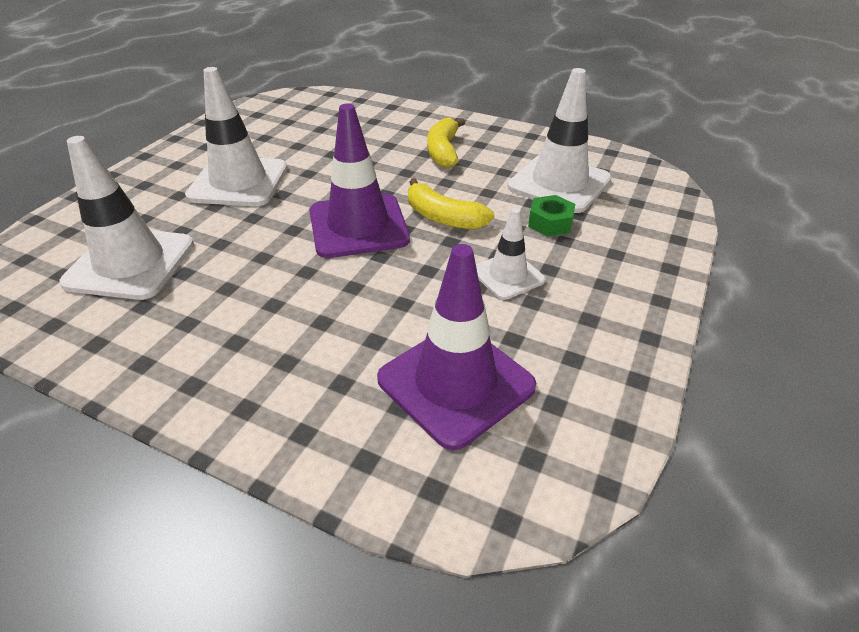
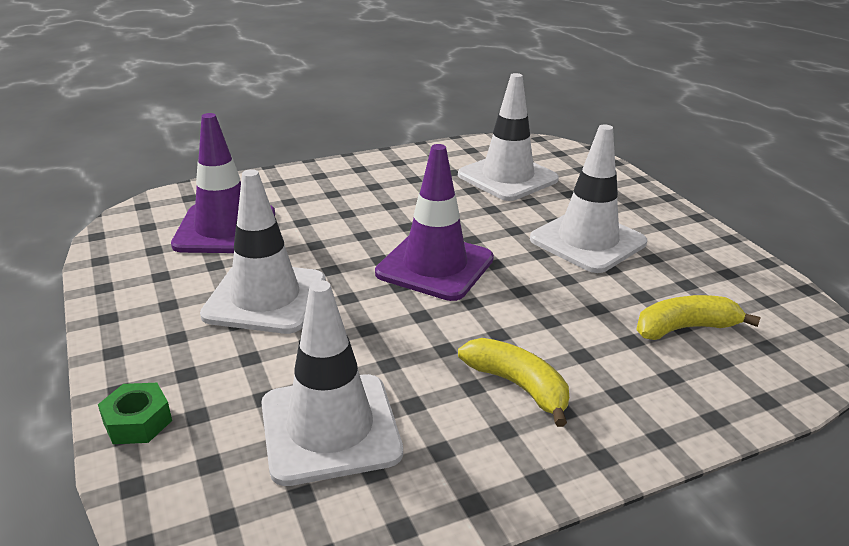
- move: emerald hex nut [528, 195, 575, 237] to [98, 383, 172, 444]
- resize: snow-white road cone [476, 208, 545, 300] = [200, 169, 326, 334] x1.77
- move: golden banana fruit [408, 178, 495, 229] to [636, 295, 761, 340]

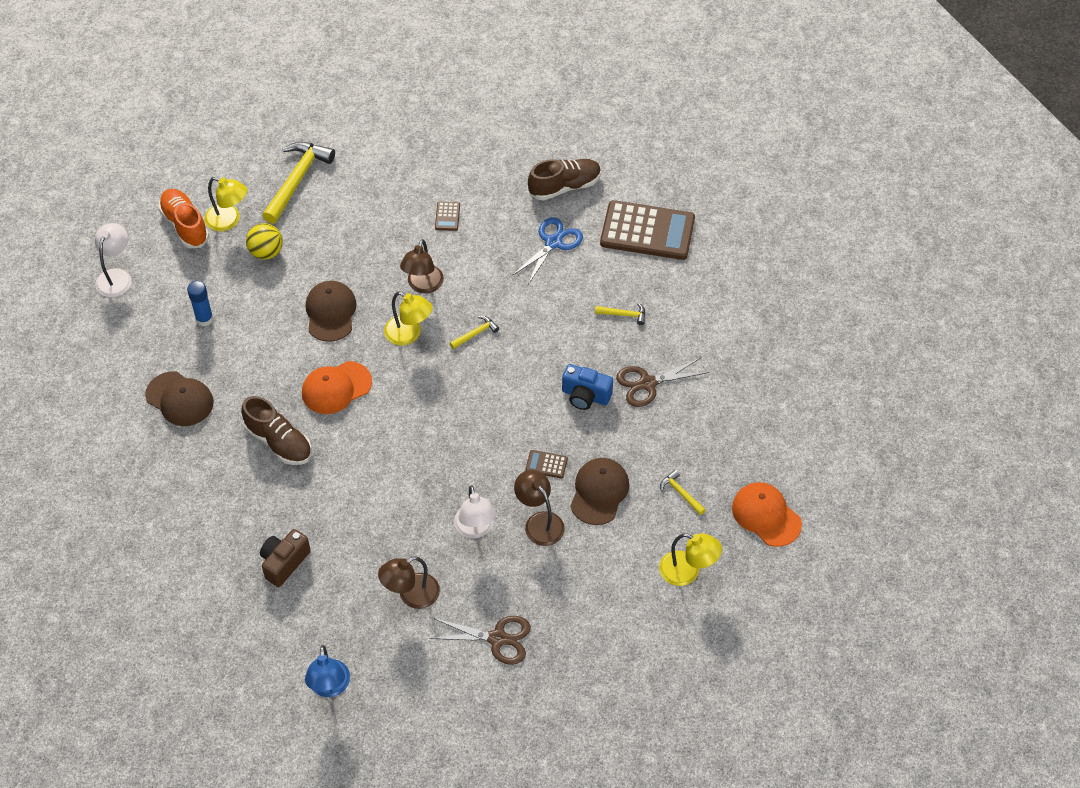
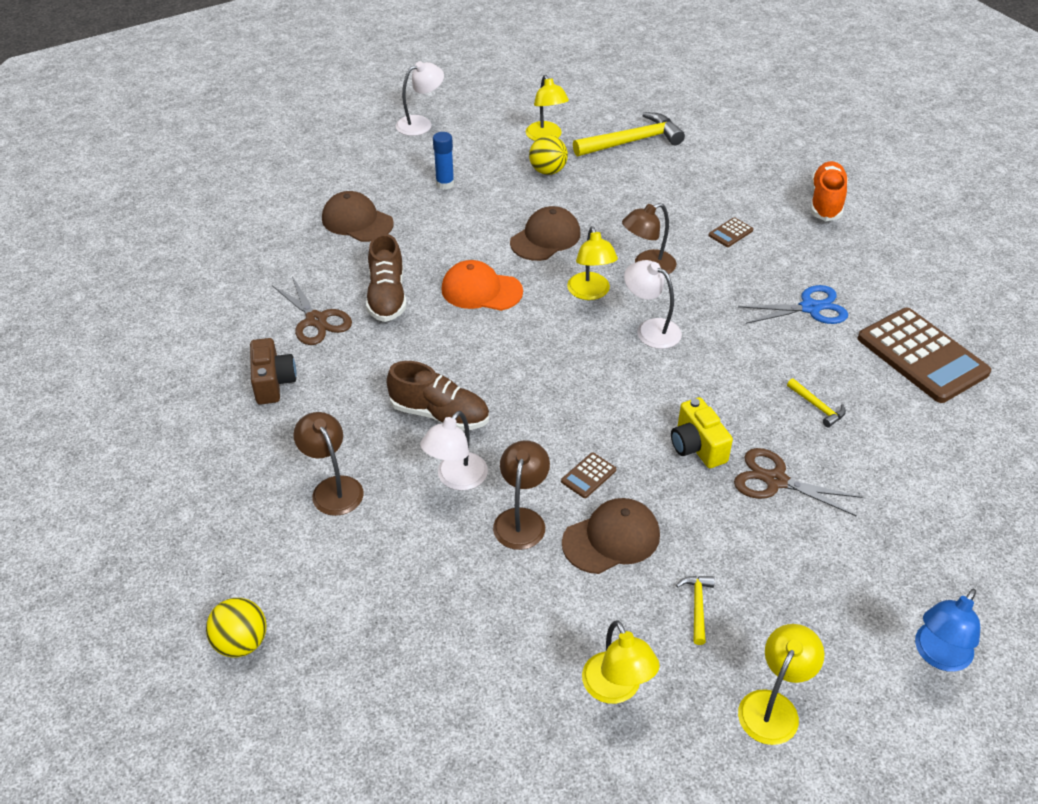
- insert: golden play ball [206, 598, 267, 657]
- rotate: brown photo camera [260, 529, 311, 587] = [250, 338, 297, 405] 90 degrees clockwise
- move: brown pair of scissors [429, 616, 531, 665] to [272, 276, 352, 345]
- rotate: brown reading lamp [378, 556, 440, 609] = [293, 412, 364, 516] 45 degrees clockwise
- rotate: brown cap [145, 372, 214, 426] = [322, 191, 394, 242] 135 degrees clockwise
- move: brown sneaker [528, 159, 601, 201] to [386, 361, 489, 431]
- rotate: brown adding machine [526, 450, 568, 479] = [561, 453, 616, 498] 105 degrees counterclockwise
- replace: golden carpenter's hammer [450, 316, 499, 349] to snow-white reading lamp [624, 260, 682, 349]
- recolor: cobalt photo camera [562, 364, 613, 410] to golden photo camera [671, 397, 733, 468]
- replace: orange cap [732, 482, 802, 547] to golden reading lamp [738, 624, 824, 745]
- move: orange sneaker [158, 189, 209, 248] to [811, 161, 848, 221]
- move: cobalt reading lamp [305, 645, 350, 697] to [915, 589, 980, 672]

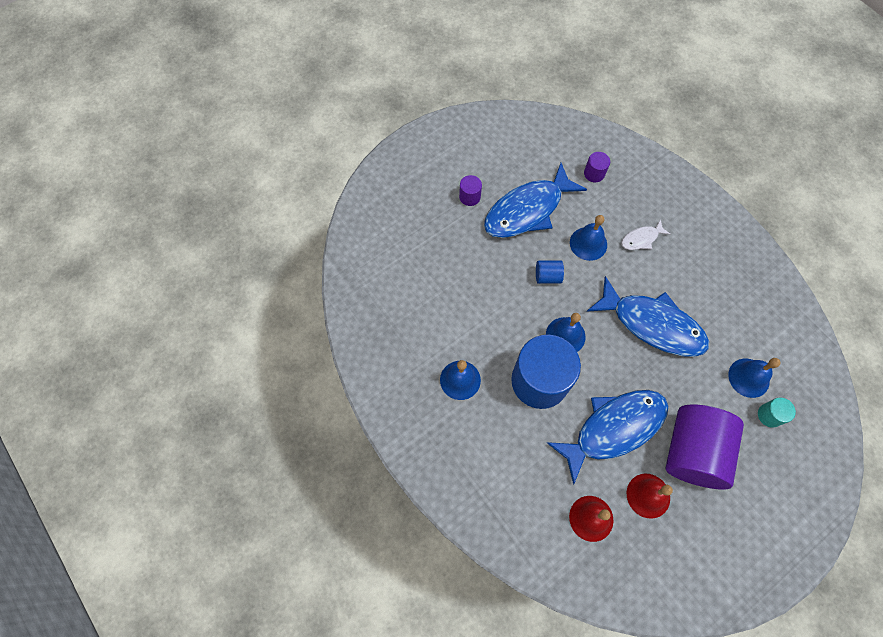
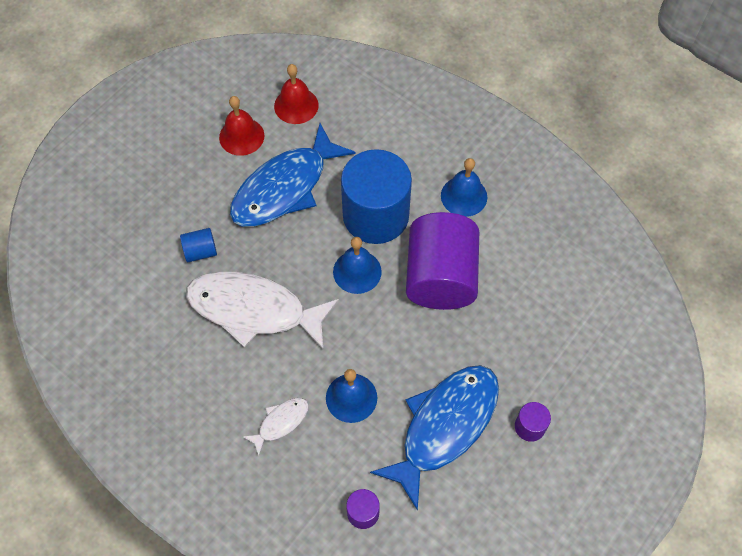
- move: cobalt cylinder shape [536, 260, 564, 284] to [180, 228, 217, 262]
- recolor: cobalt fish figure [586, 276, 709, 357] to snow-white fish figure [186, 272, 339, 349]
- move: violet cylinder shape [666, 404, 744, 490] to [406, 212, 479, 310]
- delete: cobalt hand bell [728, 358, 781, 398]
- delete: aqua cylinder shape [758, 398, 796, 428]

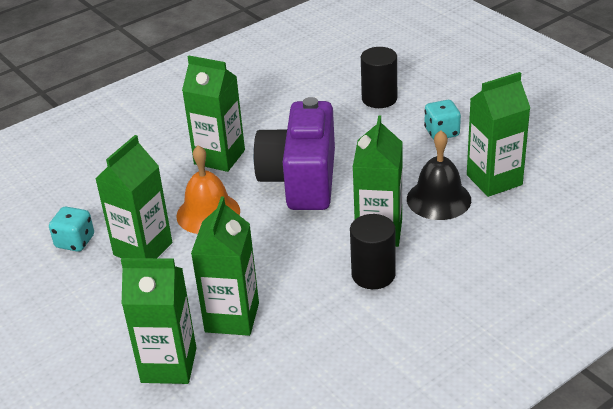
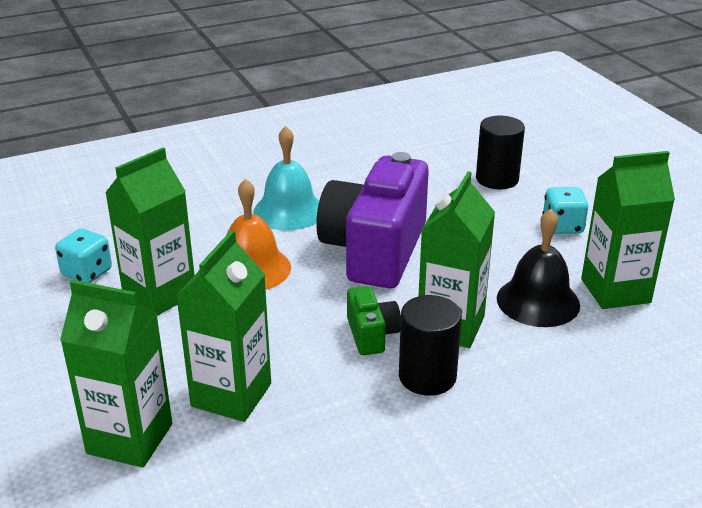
- replace: emerald juice carton [182, 56, 245, 172] to aqua hand bell [253, 126, 319, 230]
- insert: emerald photo camera [347, 286, 401, 355]

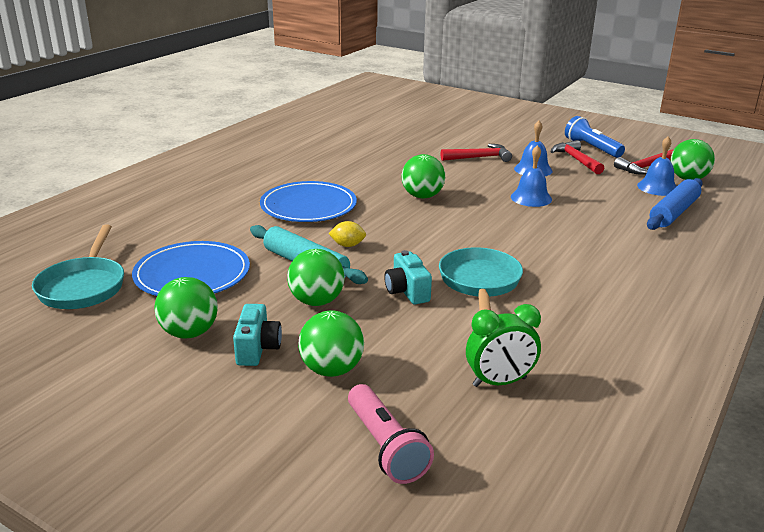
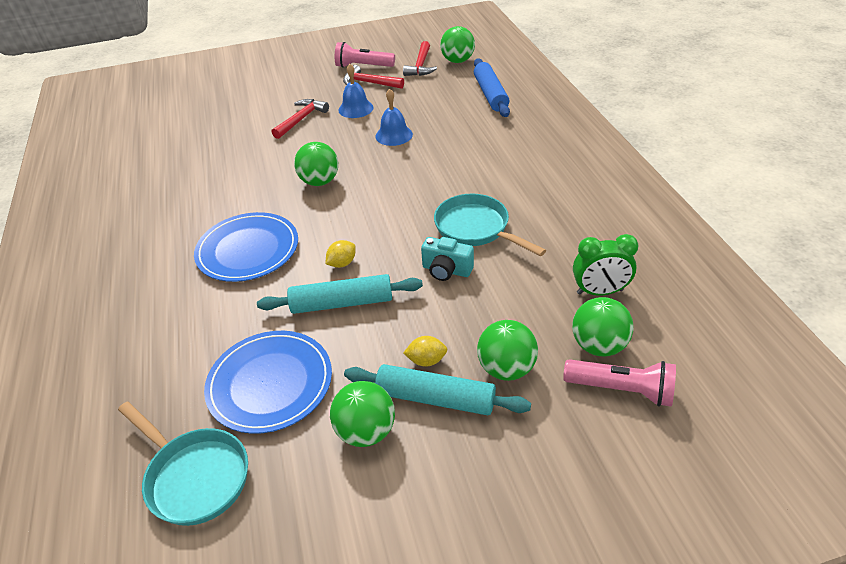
- recolor: cobalt torch [565, 116, 625, 158] to rosy torch [335, 42, 395, 68]
- replace: aqua photo camera [233, 304, 282, 366] to aqua pastry roller [344, 364, 531, 415]
- insert: golden lemon [403, 336, 448, 367]
- move: emerald play ball [287, 249, 345, 306] to [572, 297, 634, 356]
- rotate: emerald alarm clock [466, 304, 541, 387] = [573, 234, 638, 295] 60 degrees clockwise
- delete: cobalt hand bell [637, 136, 677, 196]

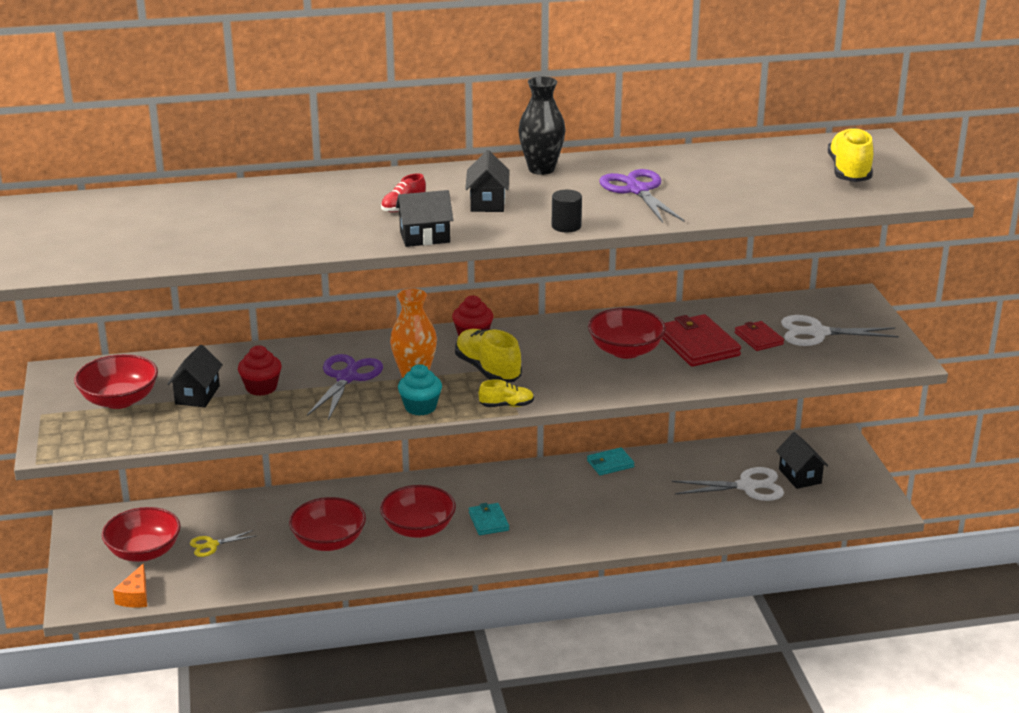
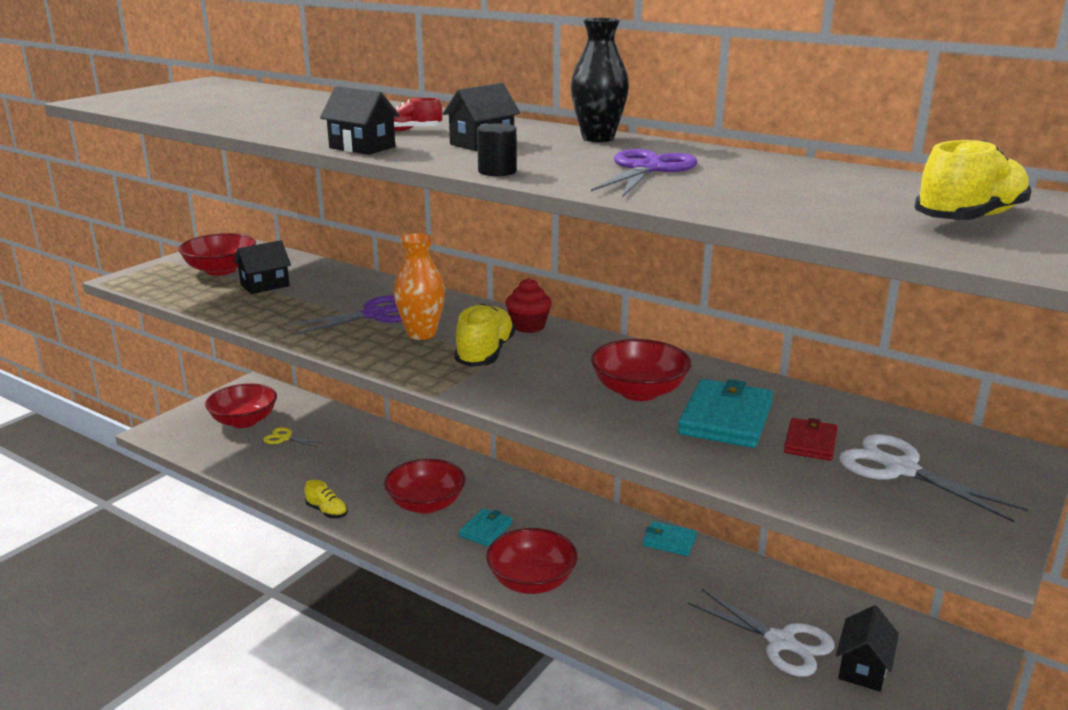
- move: golden sneaker [479, 379, 534, 407] to [304, 480, 348, 518]
- move: red bowl [289, 497, 366, 551] to [486, 528, 577, 594]
- recolor: red wallet [662, 314, 741, 367] to aqua wallet [677, 379, 773, 448]
- delete: orange piece of cheese [113, 563, 147, 607]
- delete: red cupcake [238, 345, 282, 396]
- delete: aqua cupcake [398, 364, 442, 416]

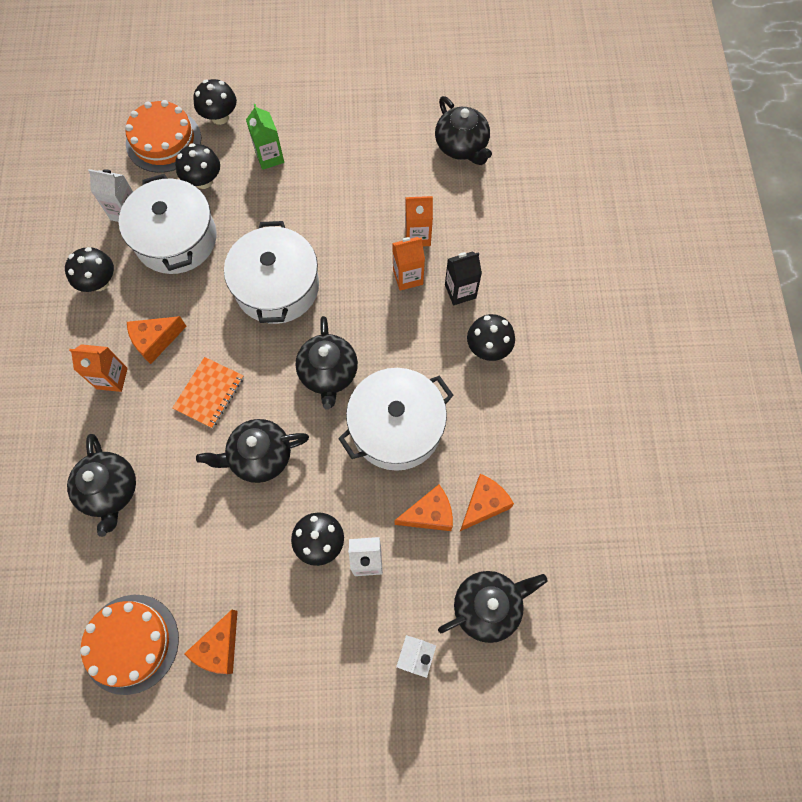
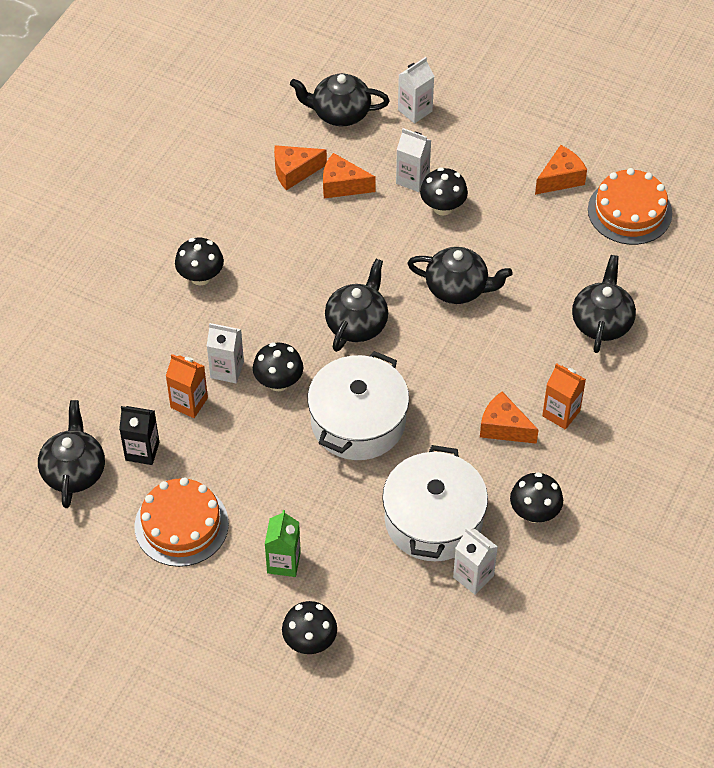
- move: jet-black juice carton [445, 251, 482, 305] to [119, 406, 159, 465]
- move: orange gateau [125, 100, 201, 173] to [135, 478, 229, 567]
- recolor: orange juice carton [392, 237, 425, 291] to snow-white juice carton [207, 323, 244, 383]
- move: jet-black toadstool [175, 143, 220, 189] to [253, 342, 303, 391]
- rotate: orange piece of cheese [127, 316, 187, 364] = [480, 392, 539, 444] 150 degrees counterclockwise
- delete: orange notepad [173, 357, 244, 428]
- delete: snow-white cooking pot [338, 368, 453, 471]

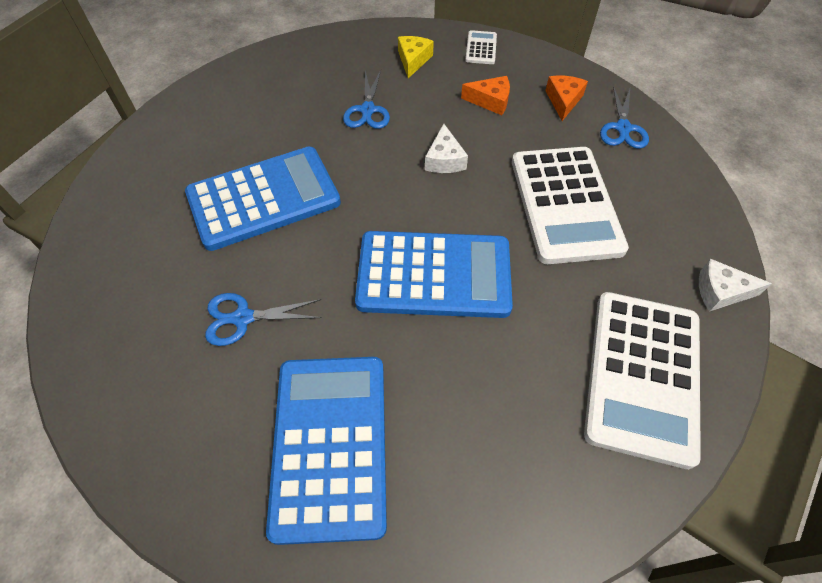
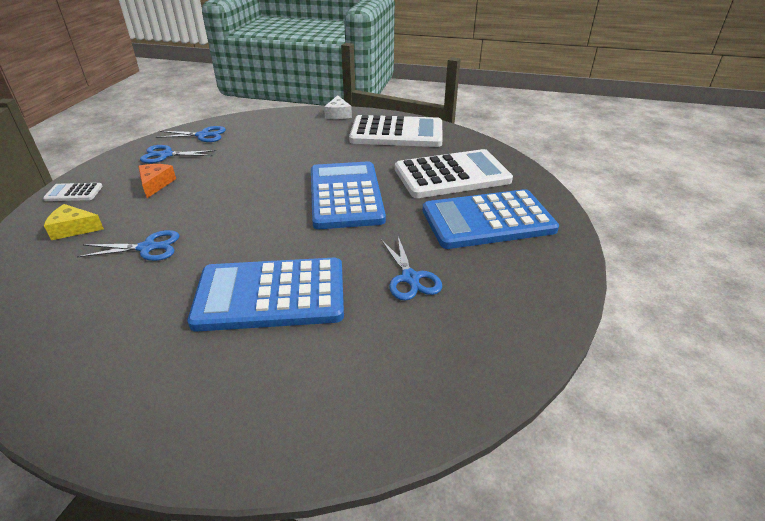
- replace: orange piece of cheese [545, 75, 588, 121] to cobalt pair of scissors [140, 145, 216, 163]
- rotate: cobalt adding machine [185, 147, 341, 251] = [187, 258, 344, 332] 60 degrees counterclockwise
- move: snow-white adding machine [512, 147, 629, 264] to [395, 149, 513, 198]
- delete: snow-white piece of cheese [425, 124, 468, 173]

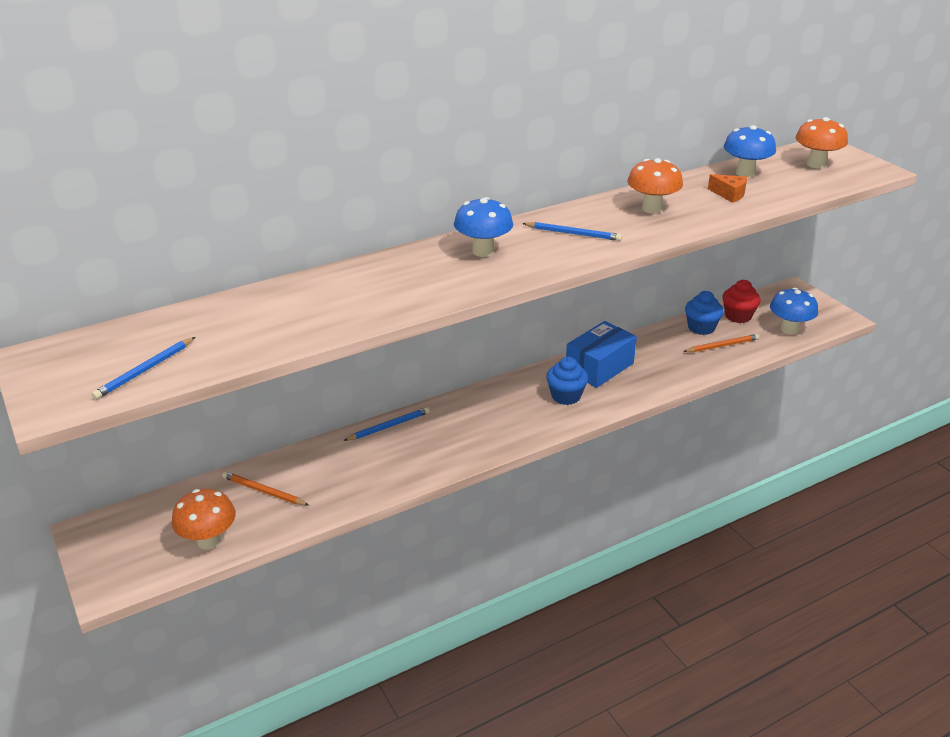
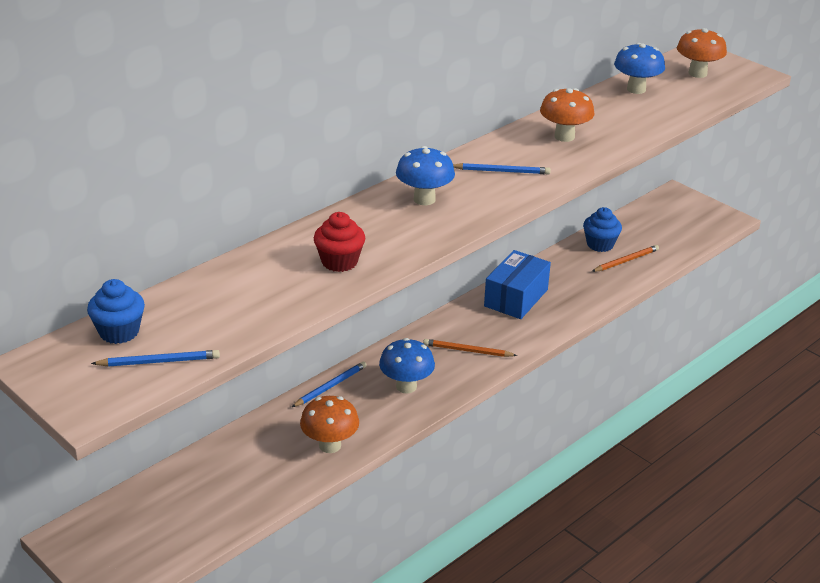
- move: cobalt cupcake [546, 357, 588, 405] to [87, 279, 145, 344]
- rotate: cobalt pencil [91, 337, 195, 400] = [91, 350, 220, 367] 120 degrees counterclockwise
- move: orange toadstool [172, 489, 236, 550] to [300, 396, 359, 453]
- move: red cupcake [722, 280, 761, 323] to [314, 212, 365, 272]
- move: cobalt toadstool [770, 288, 818, 334] to [379, 338, 435, 393]
- move: orange pencil [222, 472, 309, 505] to [423, 339, 517, 357]
- delete: orange piece of cheese [708, 174, 747, 203]

